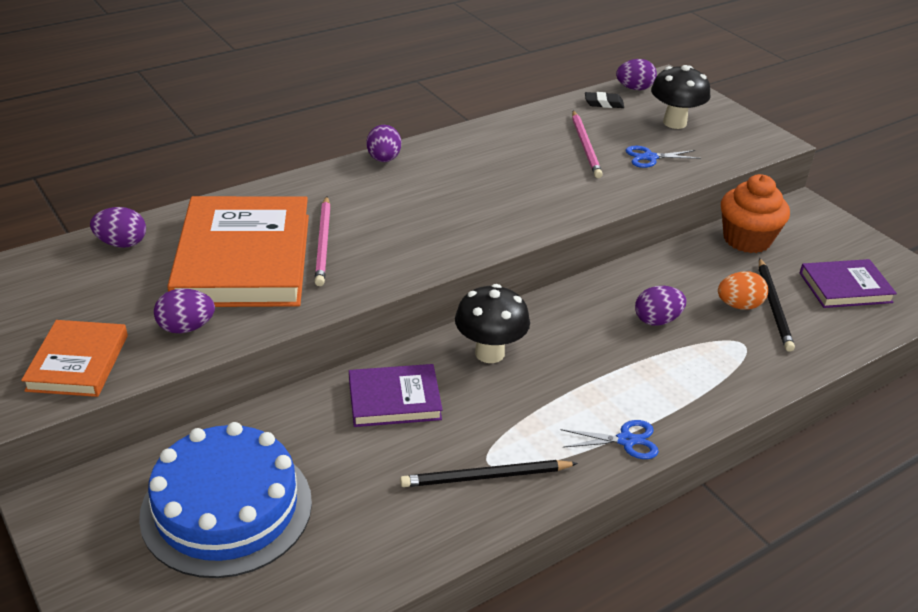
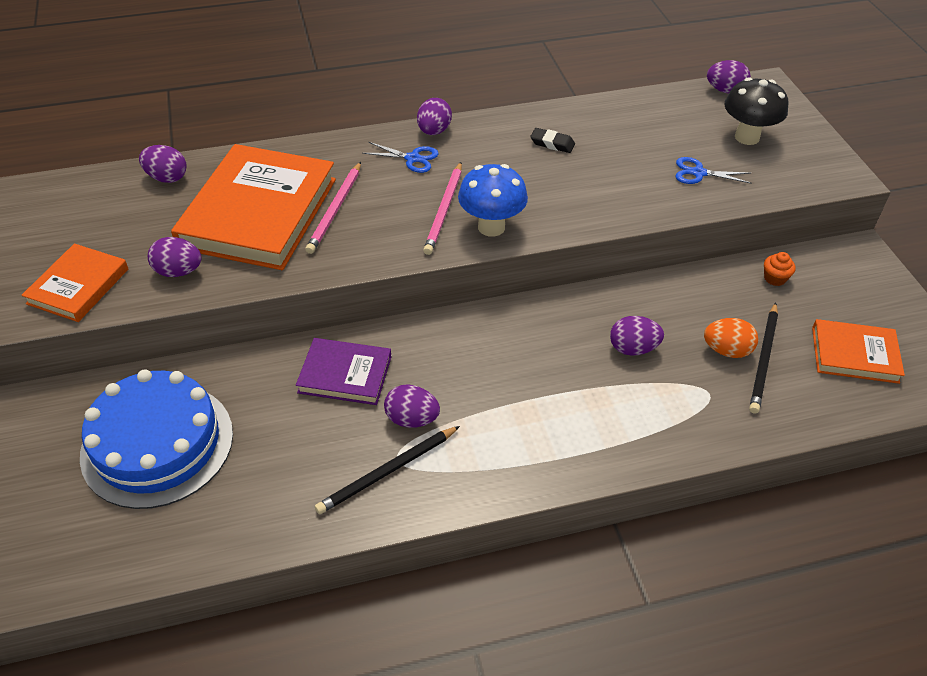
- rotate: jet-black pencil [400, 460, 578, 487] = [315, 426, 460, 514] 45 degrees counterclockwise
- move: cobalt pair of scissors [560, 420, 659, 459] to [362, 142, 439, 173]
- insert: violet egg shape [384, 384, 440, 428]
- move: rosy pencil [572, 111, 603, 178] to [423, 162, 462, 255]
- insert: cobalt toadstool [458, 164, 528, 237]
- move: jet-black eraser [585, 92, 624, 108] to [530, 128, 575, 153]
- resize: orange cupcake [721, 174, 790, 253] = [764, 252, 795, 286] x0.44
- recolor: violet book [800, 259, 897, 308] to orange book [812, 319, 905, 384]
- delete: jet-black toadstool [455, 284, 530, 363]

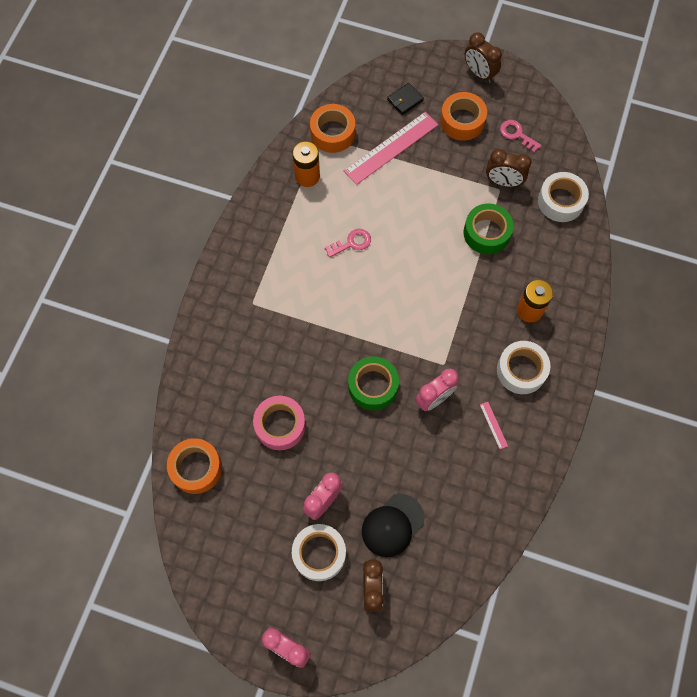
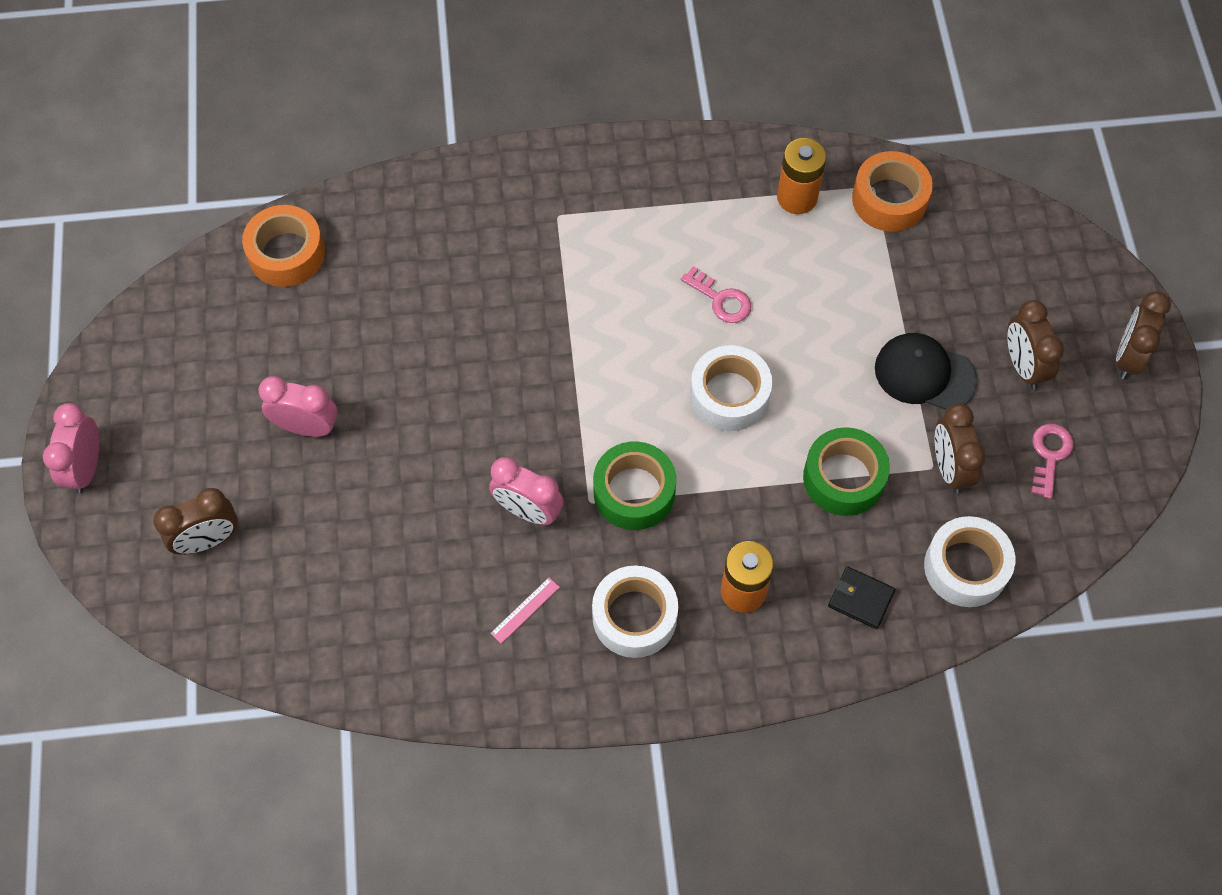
- move: emerald tape [348, 356, 399, 410] to [593, 442, 676, 530]
- move: snow-white tape [292, 524, 346, 581] to [690, 345, 772, 431]
- move: jet-black wallet [387, 83, 424, 115] to [828, 566, 896, 629]
- move: jet-black cap [362, 494, 425, 557] to [875, 333, 978, 410]
- replace: orange tape [440, 92, 487, 141] to brown alarm clock [1007, 300, 1064, 389]
- delete: rosy tape [253, 396, 306, 450]
- delete: rosy ruler [344, 112, 438, 185]

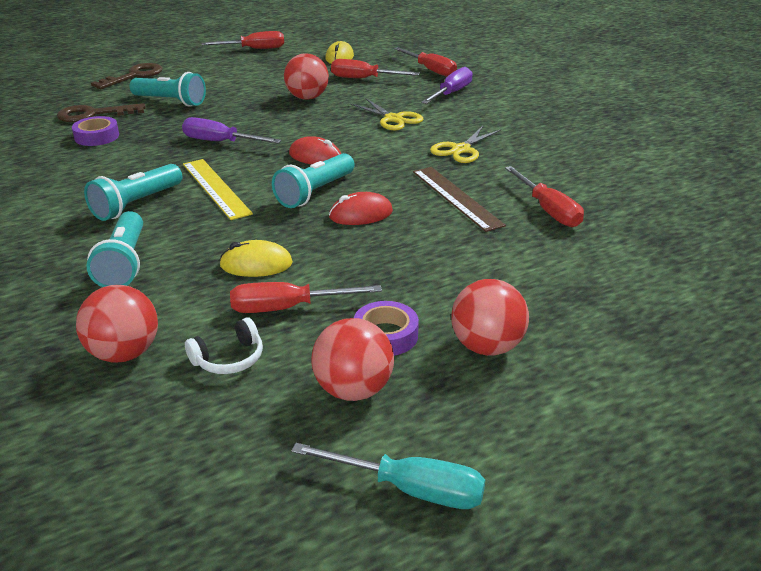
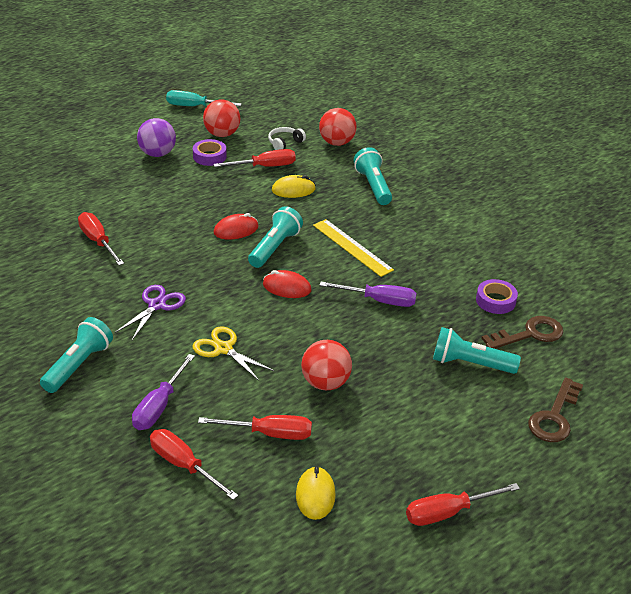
- move: aqua torch [84, 164, 182, 221] to [40, 317, 113, 393]
- recolor: golden pair of scissors [430, 126, 501, 163] to violet pair of scissors [115, 285, 186, 340]
- recolor: red play ball [451, 279, 529, 356] to violet play ball [137, 118, 176, 157]
- delete: brown ruler [413, 167, 506, 232]

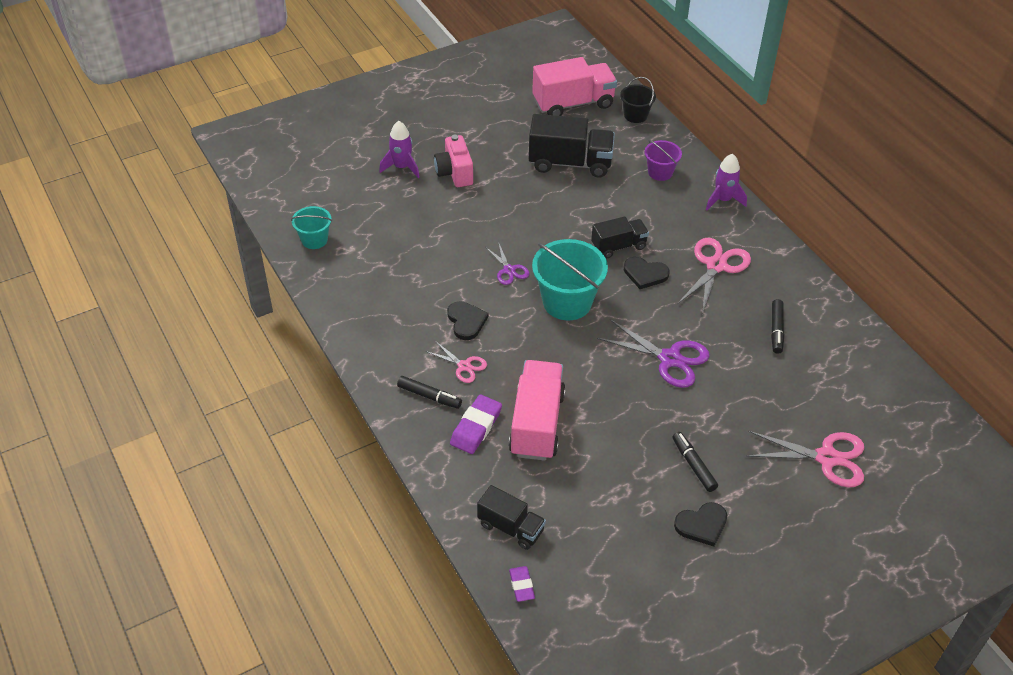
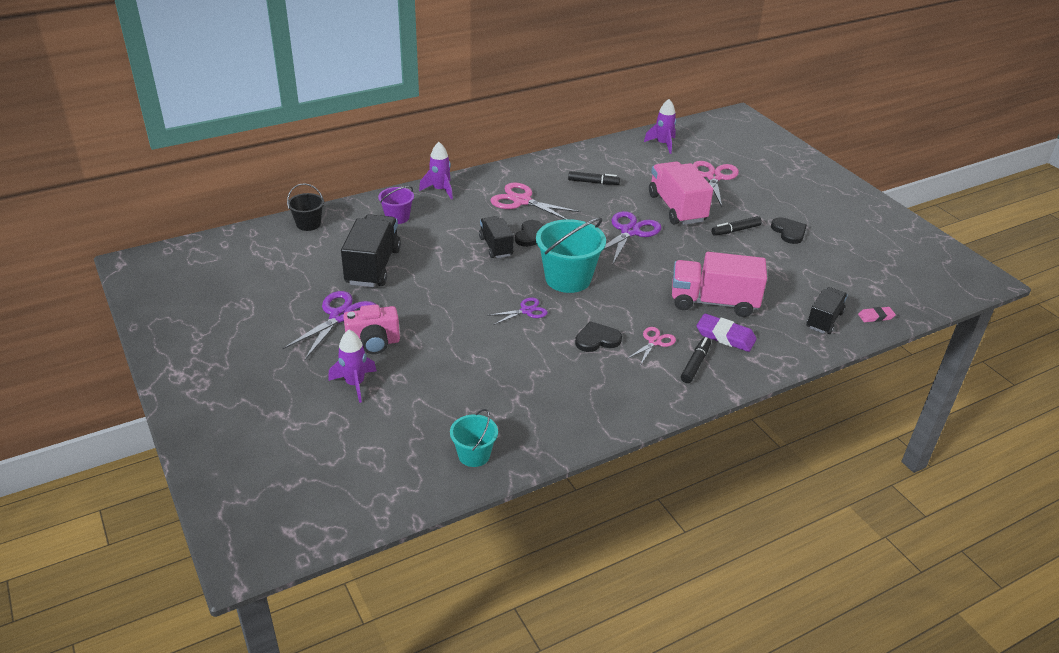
- insert: violet pair of scissors [282, 291, 375, 360]
- insert: violet toy rocket [644, 99, 676, 154]
- move: rosy lorry [532, 57, 617, 116] to [649, 161, 713, 225]
- recolor: violet eraser [509, 566, 535, 602] to rosy eraser [858, 307, 896, 322]

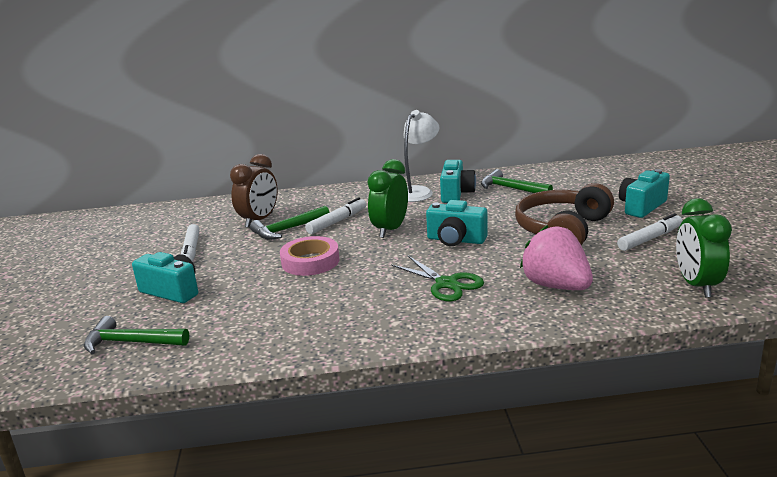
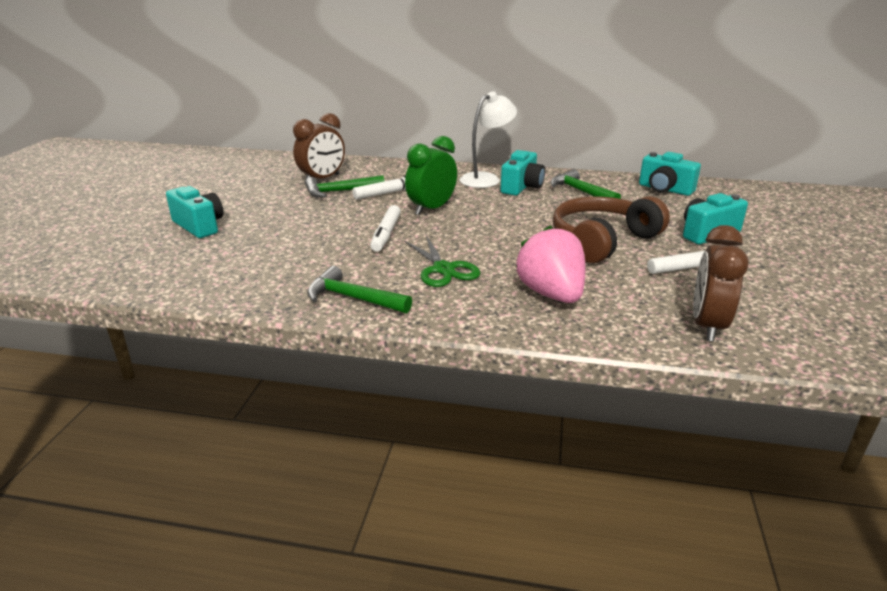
- move: emerald carpenter's hammer [84, 316, 189, 354] to [307, 266, 412, 313]
- move: snow-white marker pen [181, 224, 200, 262] to [370, 205, 401, 252]
- move: aqua photo camera [426, 200, 488, 246] to [639, 152, 701, 196]
- recolor: emerald alarm clock [676, 198, 732, 298] to brown alarm clock [693, 225, 749, 342]
- delete: rosy tape [280, 236, 340, 276]

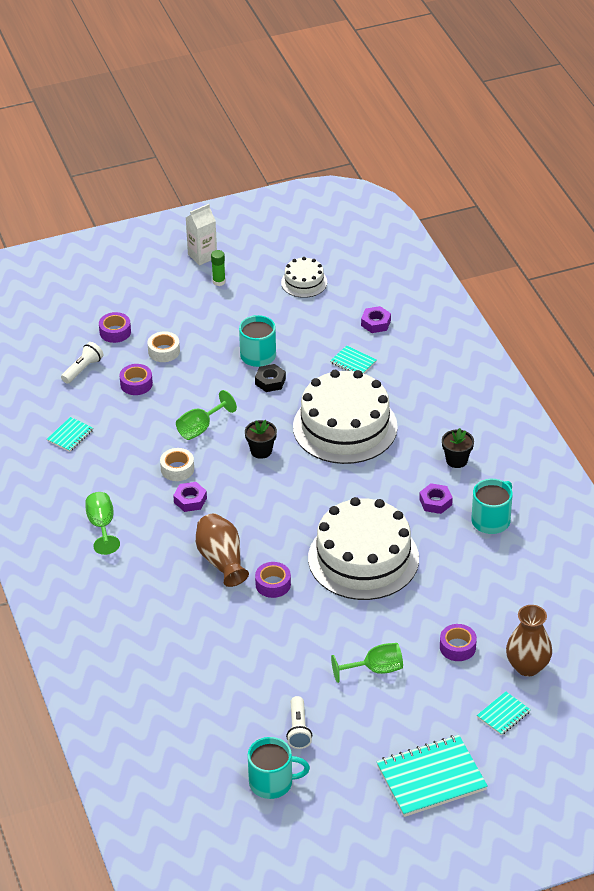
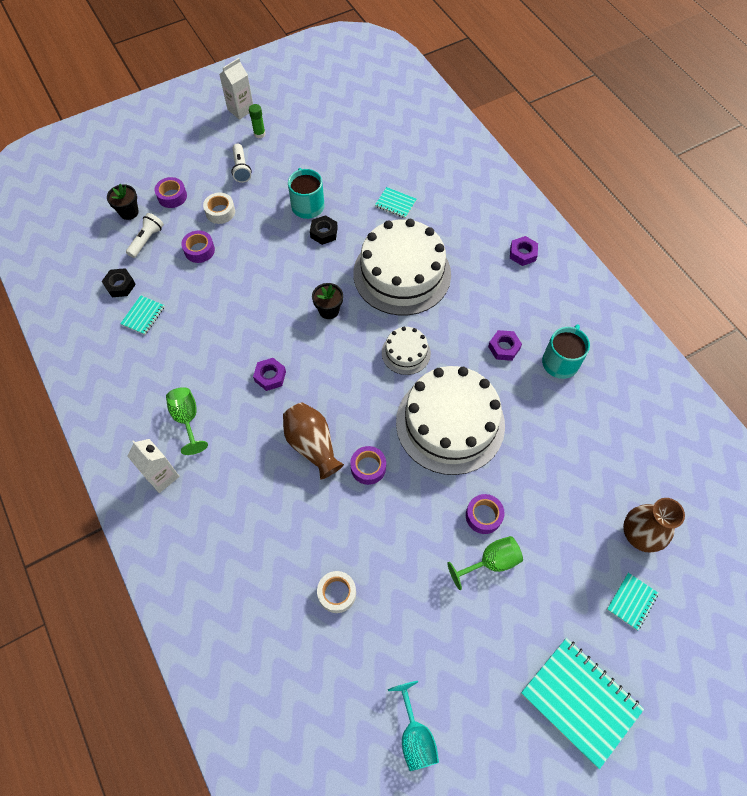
- insert: jet-black hex nut [102, 268, 136, 297]
- move: jet-black potted plant [442, 428, 474, 468] to [107, 184, 139, 220]
- insert: snow-white juice carton [127, 439, 180, 493]
- move: snow-white torch [286, 696, 312, 749] to [231, 143, 252, 183]
- move: snow-white tape [160, 448, 194, 481] to [317, 571, 356, 613]
- move: snow-white gateau [281, 257, 327, 298] to [382, 327, 431, 375]
- replace: aqua tea mug [248, 737, 310, 799] to aqua wine glass [388, 681, 439, 771]
- move: violet tape [440, 624, 477, 661] to [466, 494, 505, 534]
- move: violet hex nut [361, 306, 391, 333] to [510, 236, 538, 266]
- rotate: aqua notepad [377, 735, 488, 817] = [521, 638, 644, 769] 75 degrees clockwise
- delete: emerald wine glass [176, 390, 237, 440]

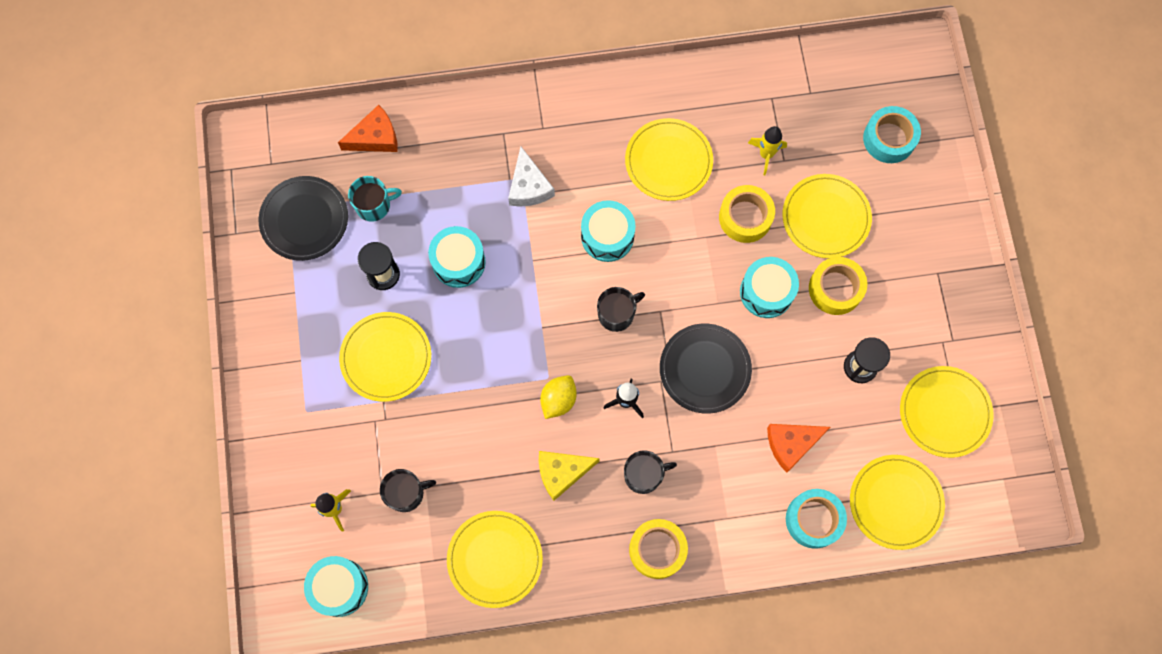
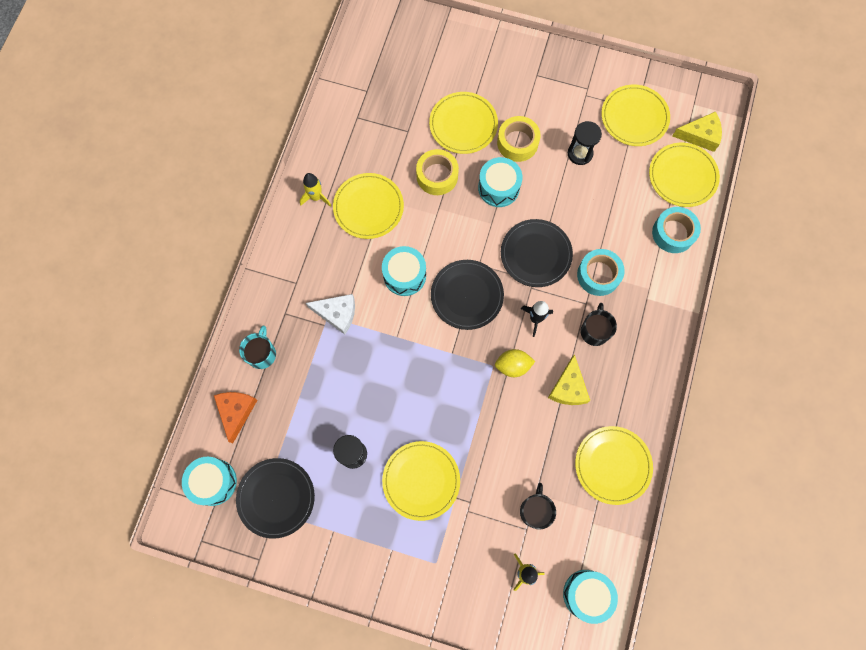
- move: aqua drum [428, 226, 486, 288] to [182, 457, 237, 506]
- move: aqua tea mug [348, 176, 402, 222] to [239, 326, 276, 369]
- move: golden toy rocket [748, 126, 787, 175] to [300, 173, 331, 207]
- replace: jet-black tea mug [597, 287, 645, 332] to jet-black flat dish [431, 260, 504, 330]
- rotate: golden lemon [540, 375, 577, 419] = [495, 349, 535, 377] 60 degrees counterclockwise
- move: aqua tape [863, 106, 921, 163] to [577, 249, 625, 296]
- insert: golden piece of cheese [672, 111, 722, 152]
- delete: golden tape [629, 519, 688, 579]
- delete: orange piece of cheese [767, 424, 831, 473]

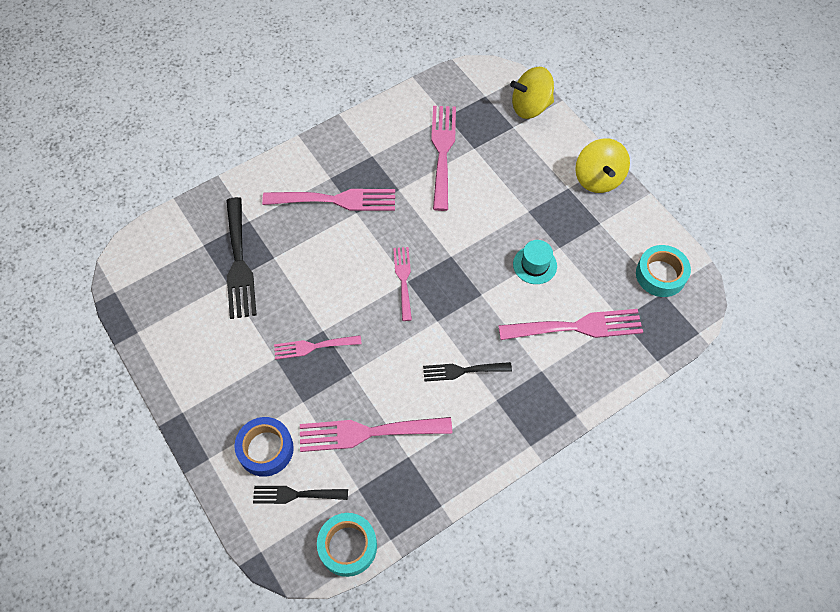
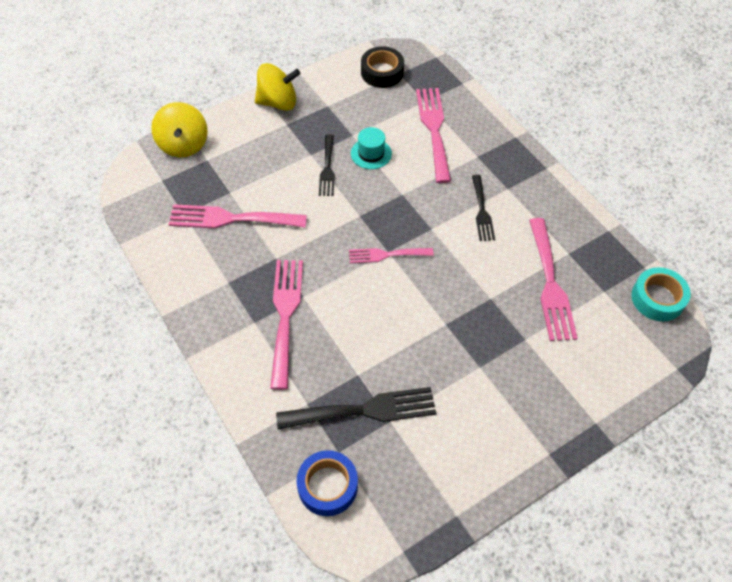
- move: cobalt tape [234, 417, 294, 477] to [297, 450, 358, 516]
- move: jet-black table fork [253, 486, 348, 504] to [319, 134, 335, 196]
- recolor: aqua tape [636, 245, 691, 297] to jet-black tape [361, 46, 404, 88]
- delete: rosy table fork [274, 335, 362, 360]

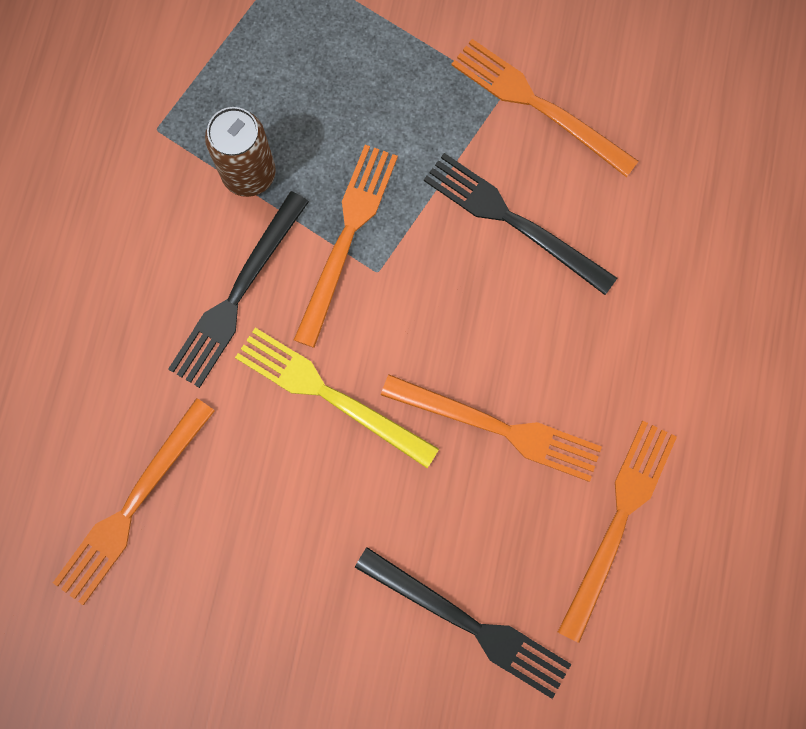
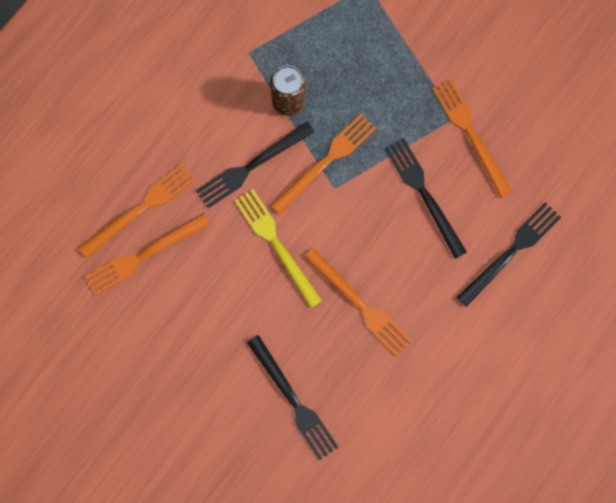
- move: orange table fork [558, 421, 677, 643] to [79, 164, 195, 258]
- insert: jet-black table fork [456, 202, 561, 307]

